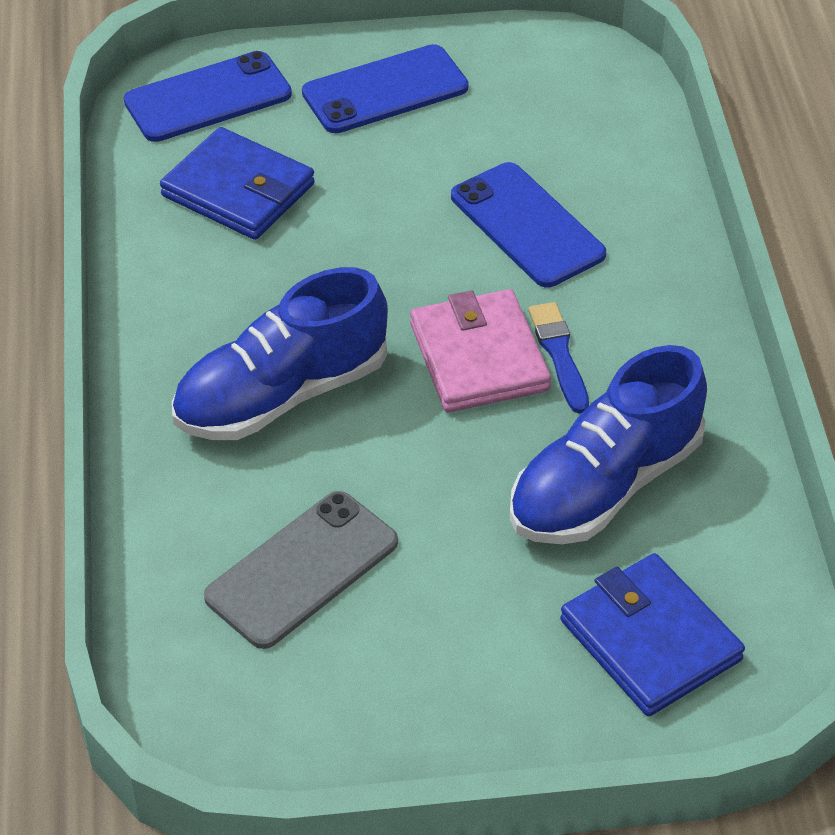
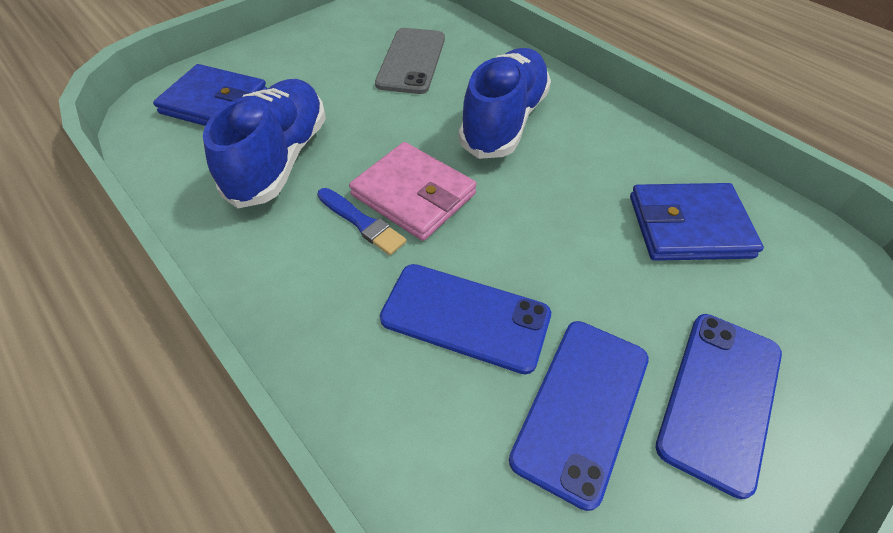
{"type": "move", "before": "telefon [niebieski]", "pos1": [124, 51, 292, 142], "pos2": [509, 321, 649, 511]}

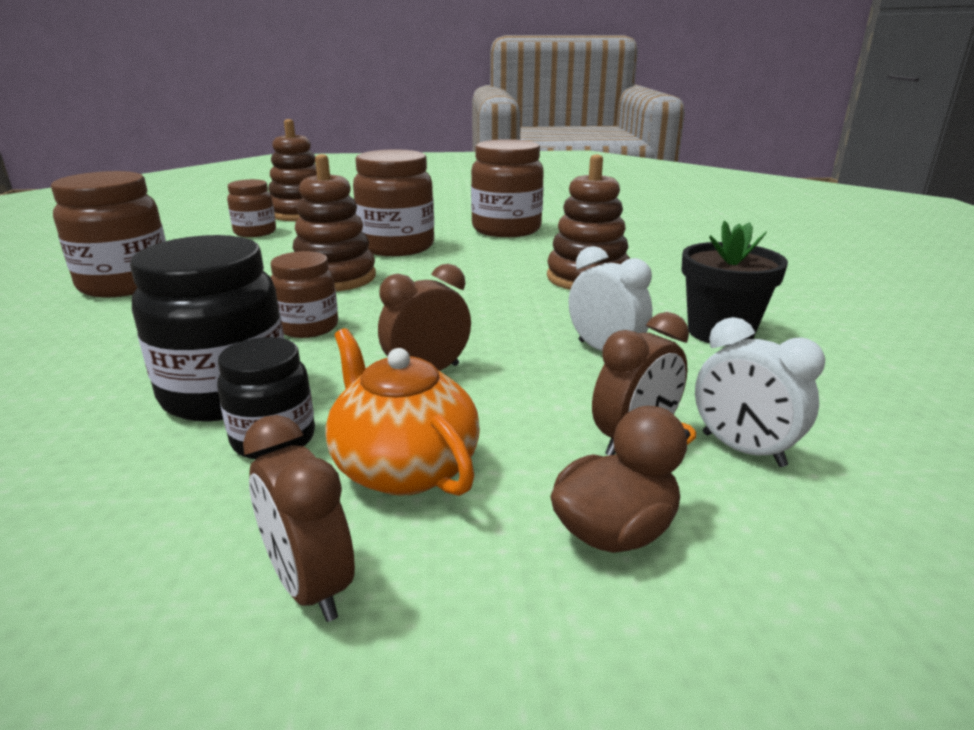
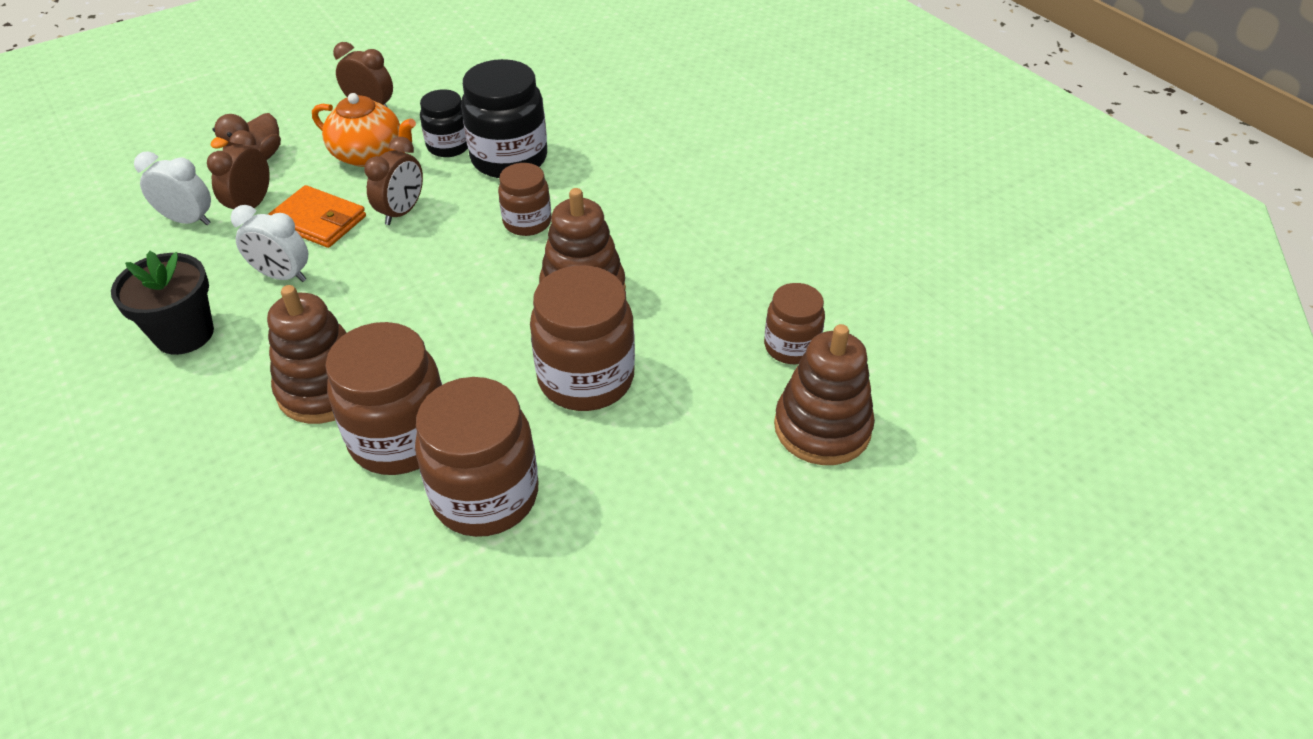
{"type": "insert", "after": "portfel [pomarańczowy]", "pos2": [267, 185, 366, 248]}
{"type": "move", "before": "słoik [brązowy]", "pos1": [51, 171, 166, 298], "pos2": [325, 322, 442, 475]}

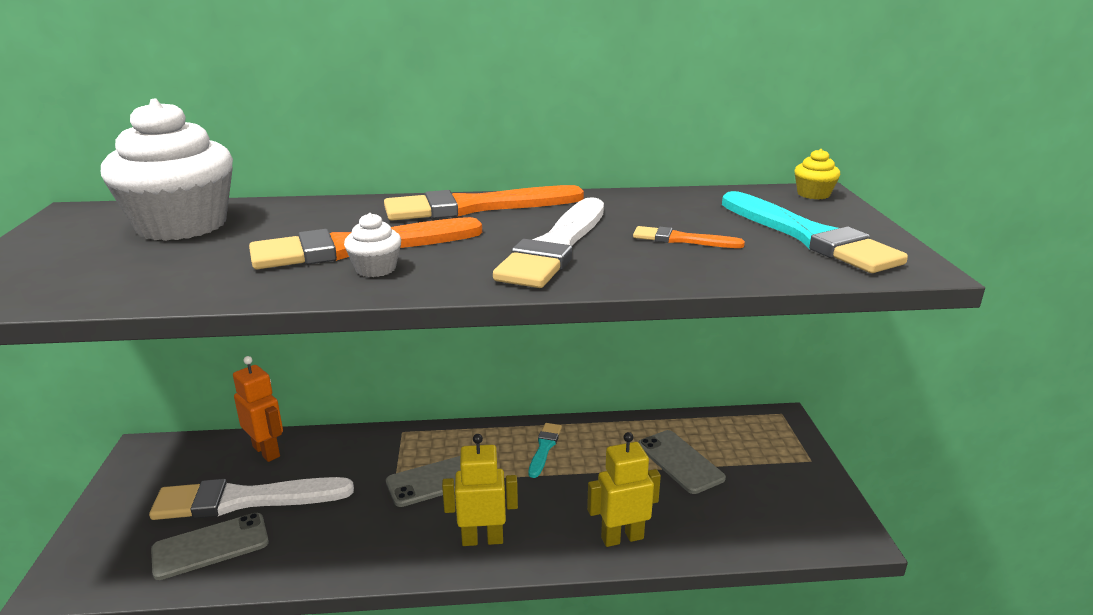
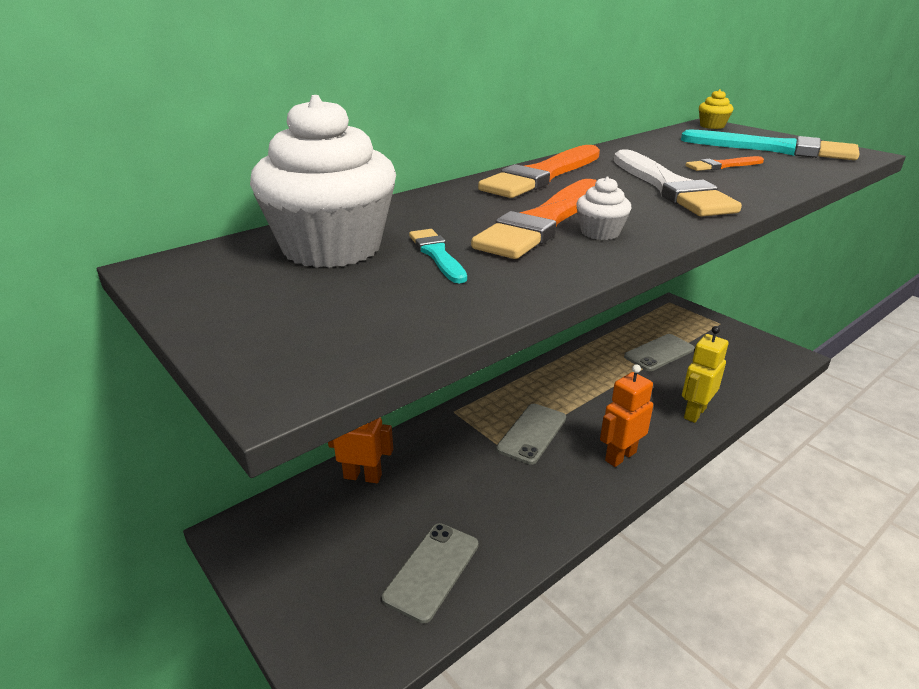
{"type": "delete", "before": "pędzel [biały]", "pos1": [149, 477, 354, 520]}
{"type": "move", "before": "pędzel [turkusowy]", "pos1": [529, 423, 562, 478], "pos2": [409, 229, 467, 283]}
{"type": "recolor", "before": "robot [żółty]", "after": "robot [pomarańczowy]", "pos1": [442, 434, 518, 546], "pos2": [600, 364, 653, 467]}
{"type": "rotate", "before": "telefon [szary]", "pos1": [638, 430, 726, 494], "pos2": [624, 334, 695, 371], "turn": -60}

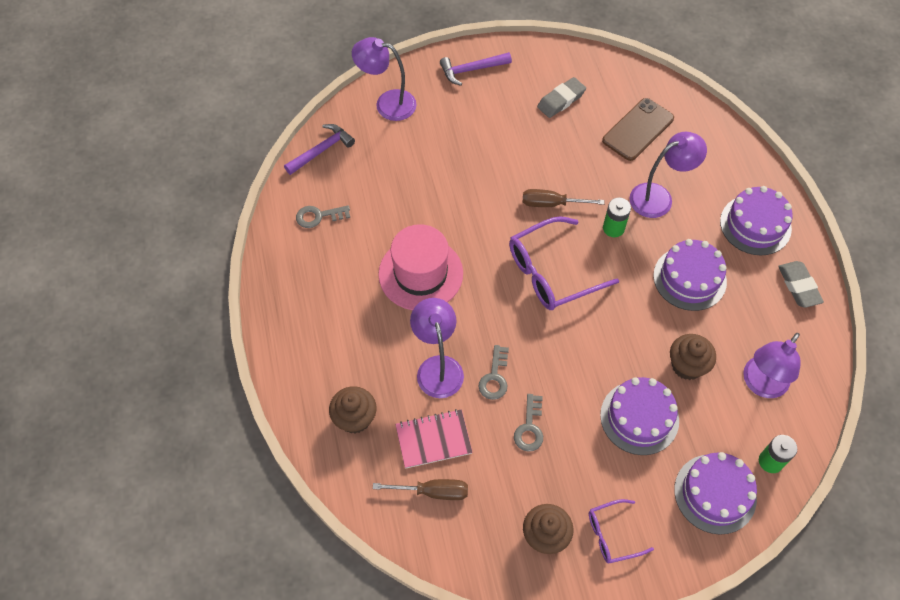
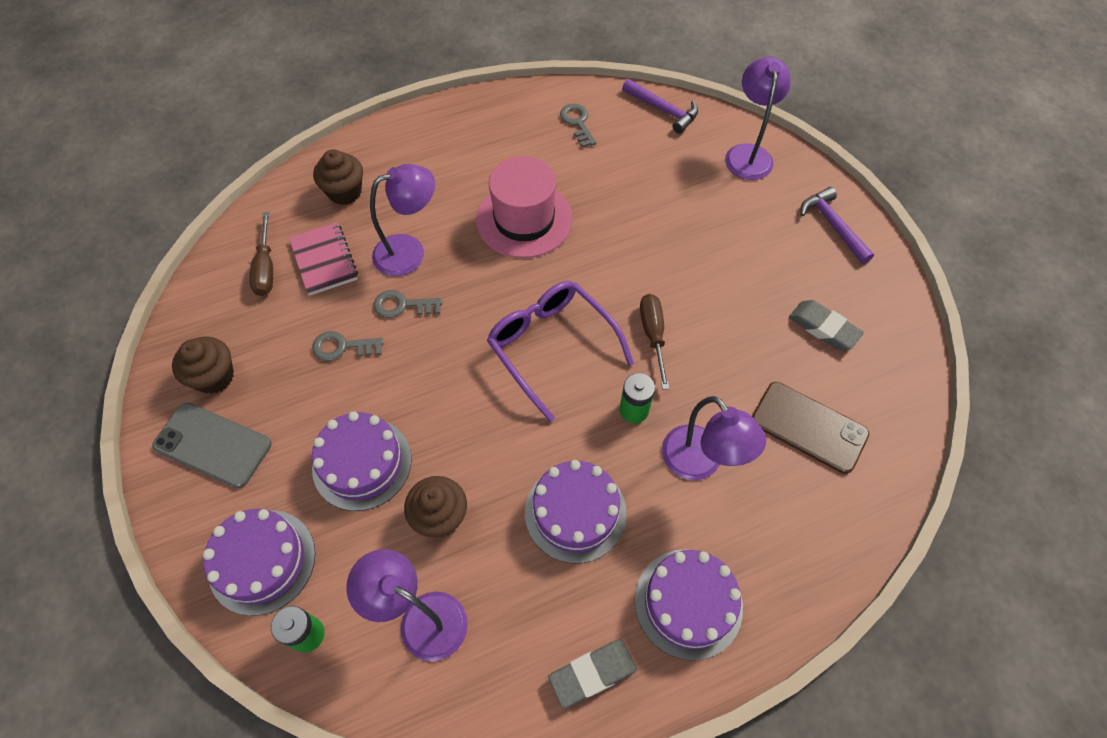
{"type": "replace", "before": "okulary [fioletowy]", "after": "telefon [szary]", "pos1": [589, 499, 654, 563], "pos2": [152, 403, 271, 488]}

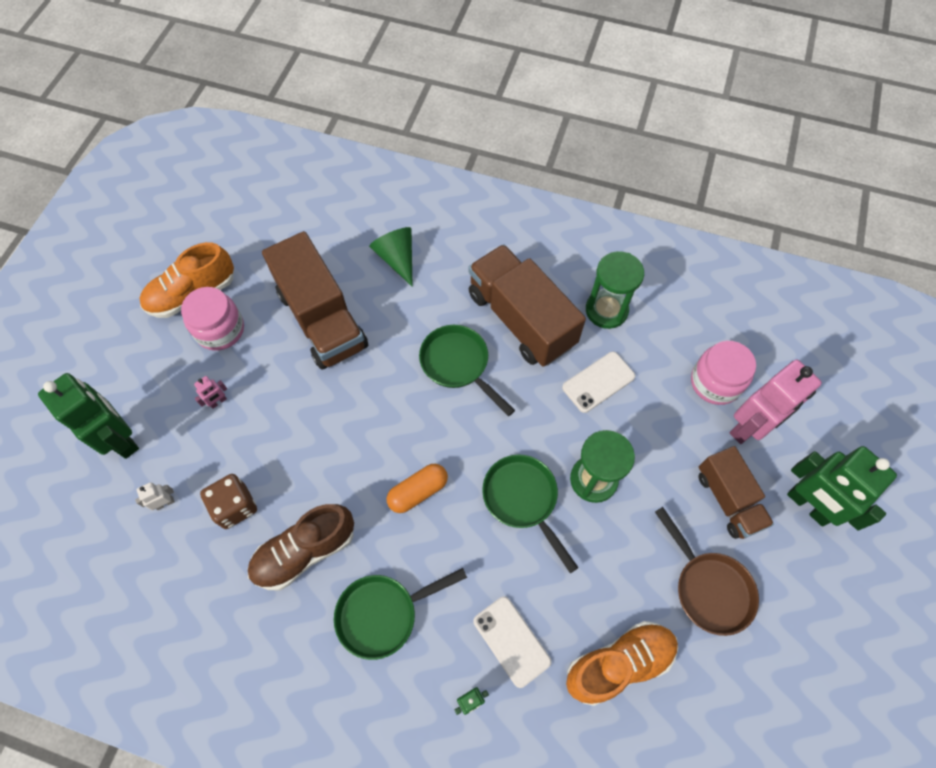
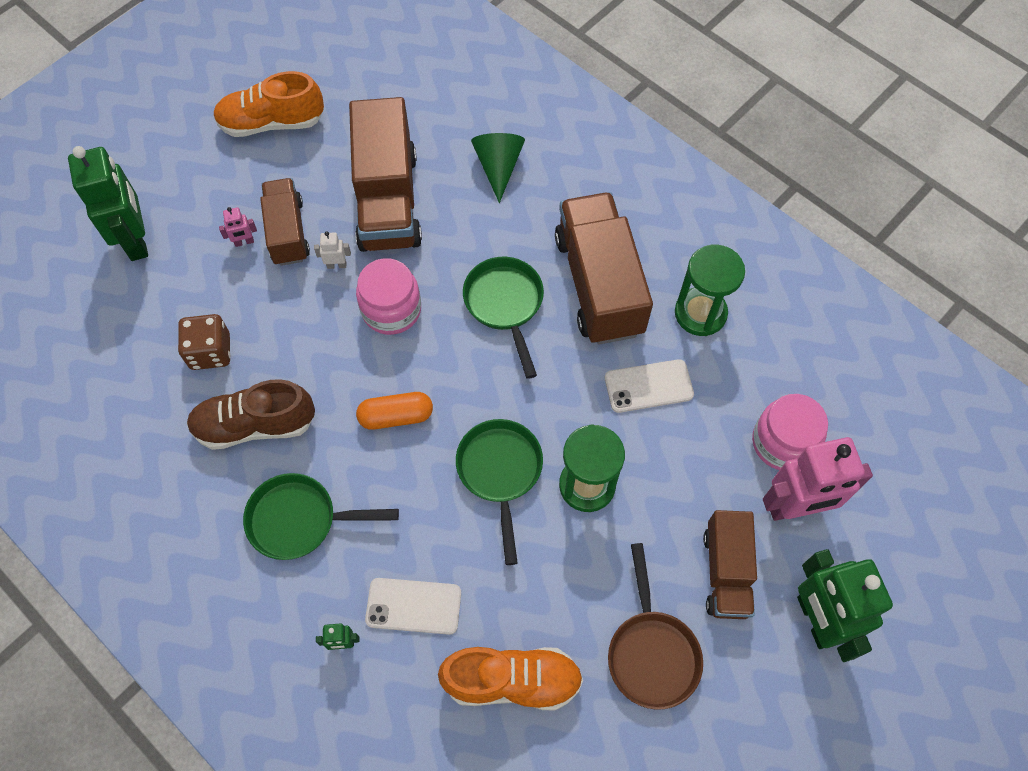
{"type": "insert", "after": "ciężarówka [brązowy]", "pos2": [260, 178, 310, 266]}
{"type": "move", "before": "robot [biały]", "pos1": [135, 482, 175, 510], "pos2": [314, 231, 351, 269]}
{"type": "move", "before": "słoik [różowy]", "pos1": [181, 287, 244, 351], "pos2": [356, 258, 421, 335]}
{"type": "rotate", "before": "telefon [biały]", "pos1": [473, 596, 551, 688], "pos2": [365, 578, 461, 635], "turn": -75}

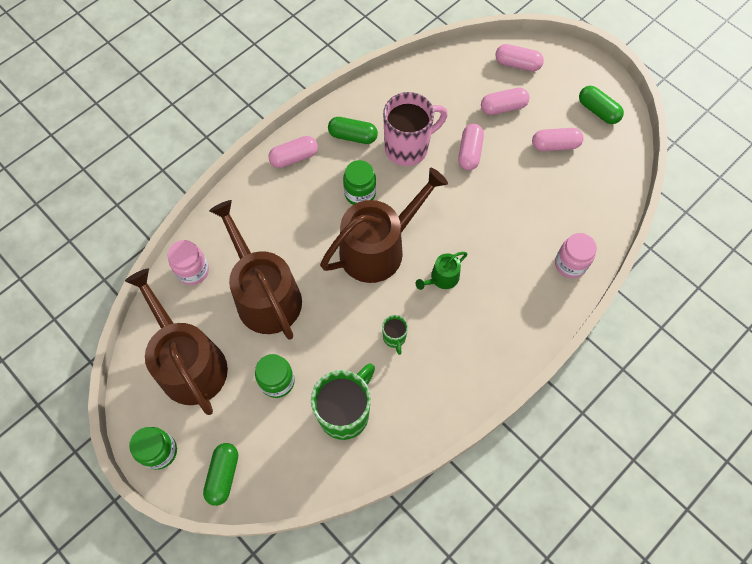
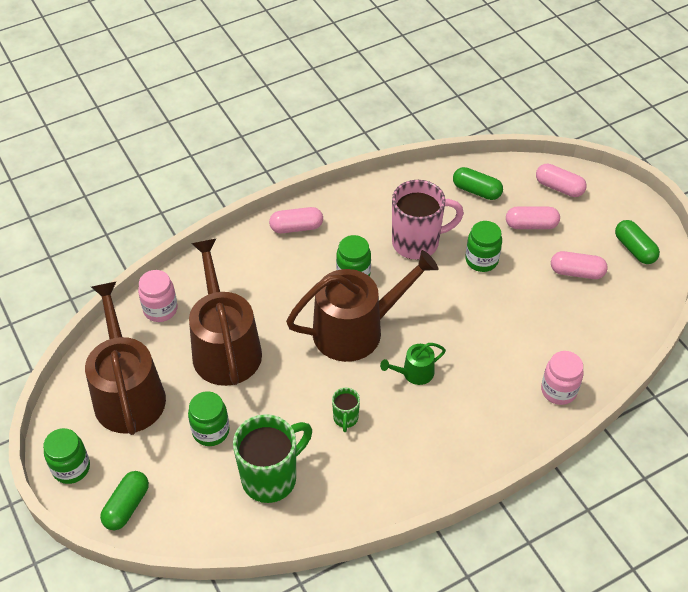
{"type": "move", "before": "kapsułka [zielony]", "pos1": [328, 117, 378, 144], "pos2": [453, 167, 503, 200]}
{"type": "replace", "before": "kapsułka [różowy]", "after": "słoik [zielony]", "pos1": [458, 124, 484, 170], "pos2": [465, 221, 502, 272]}

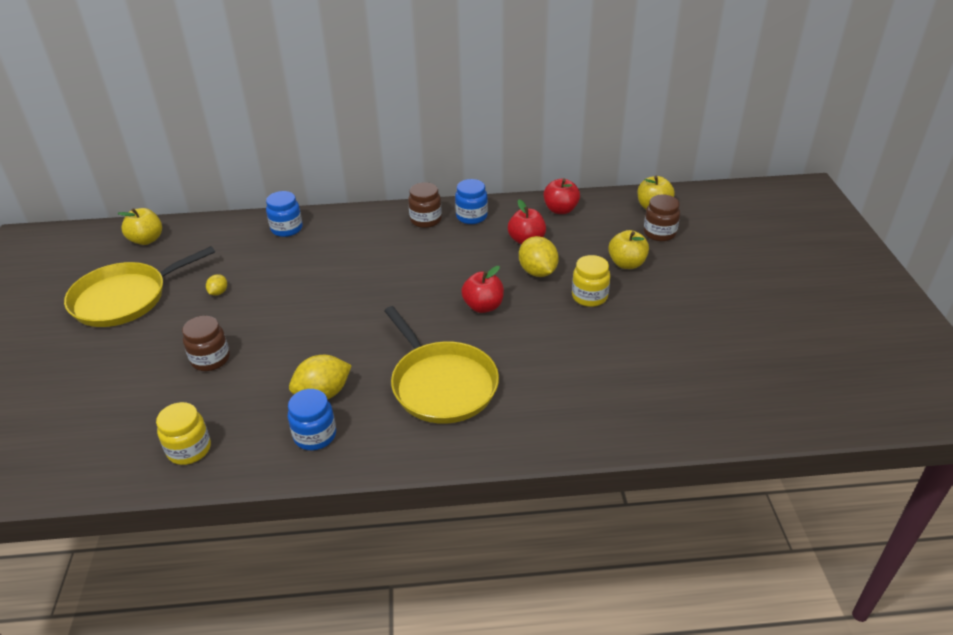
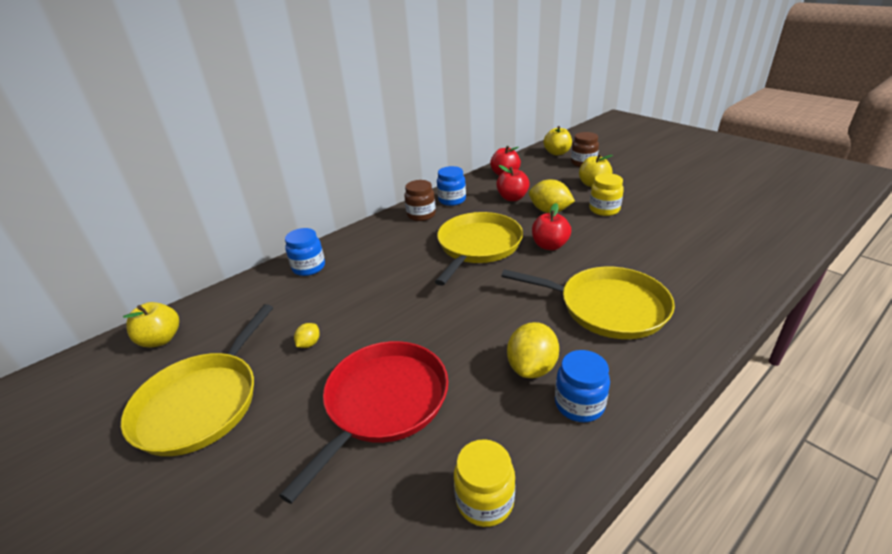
{"type": "insert", "after": "patelnia [żółty]", "pos2": [435, 212, 523, 286]}
{"type": "replace", "before": "słoik [brązowy]", "after": "patelnia [czerwony]", "pos1": [182, 316, 230, 371], "pos2": [279, 341, 448, 504]}
{"type": "rotate", "before": "cytryna [żółty]", "pos1": [206, 274, 227, 296], "pos2": [294, 323, 320, 348], "turn": 45}

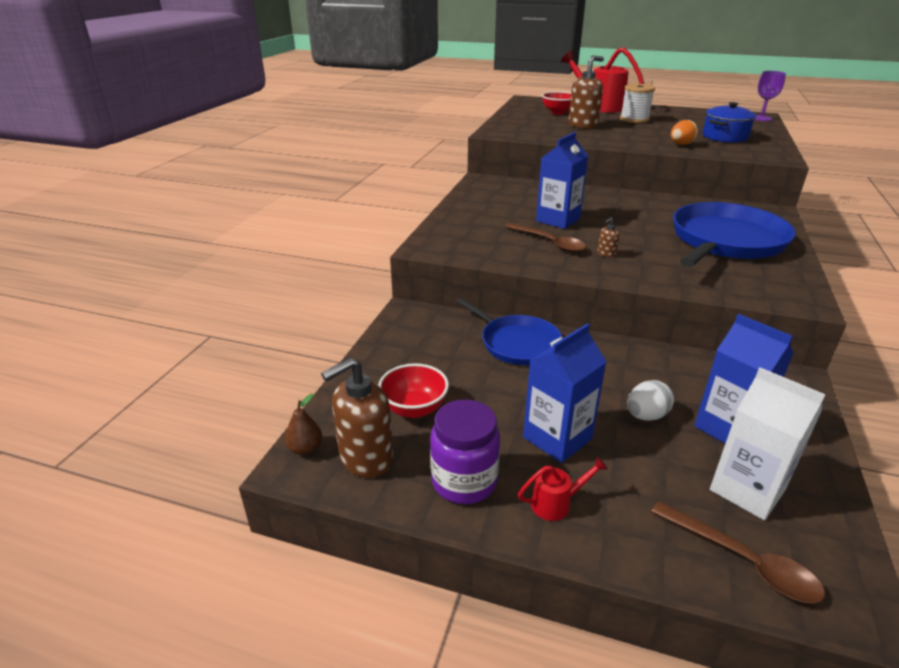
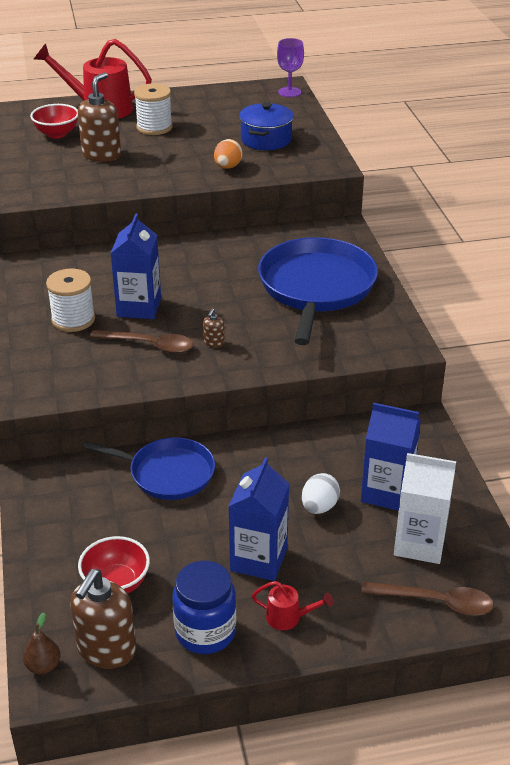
{"type": "insert", "after": "szpulka [biały]", "pos2": [46, 269, 95, 332]}
{"type": "recolor", "before": "słoik [fioletowy]", "after": "słoik [niebieski]", "pos1": [430, 400, 500, 504], "pos2": [172, 561, 236, 654]}
{"type": "rotate", "before": "konewka [czerwony]", "pos1": [518, 456, 608, 521], "pos2": [252, 581, 333, 630], "turn": 60}

